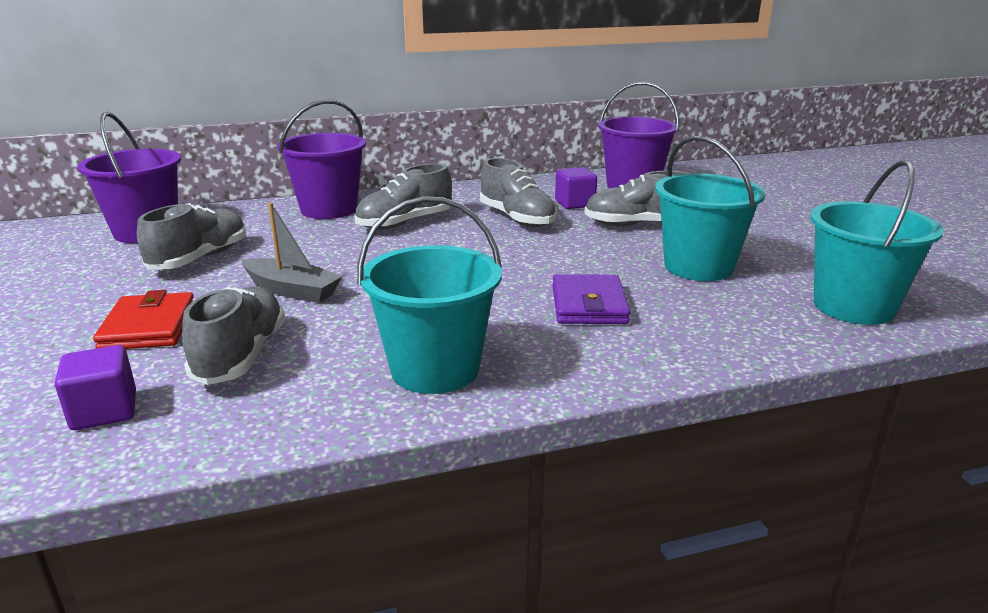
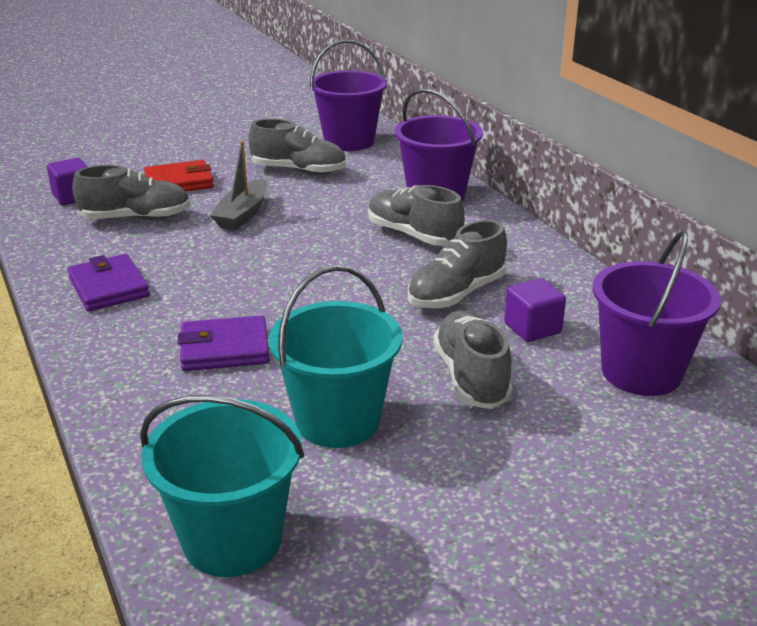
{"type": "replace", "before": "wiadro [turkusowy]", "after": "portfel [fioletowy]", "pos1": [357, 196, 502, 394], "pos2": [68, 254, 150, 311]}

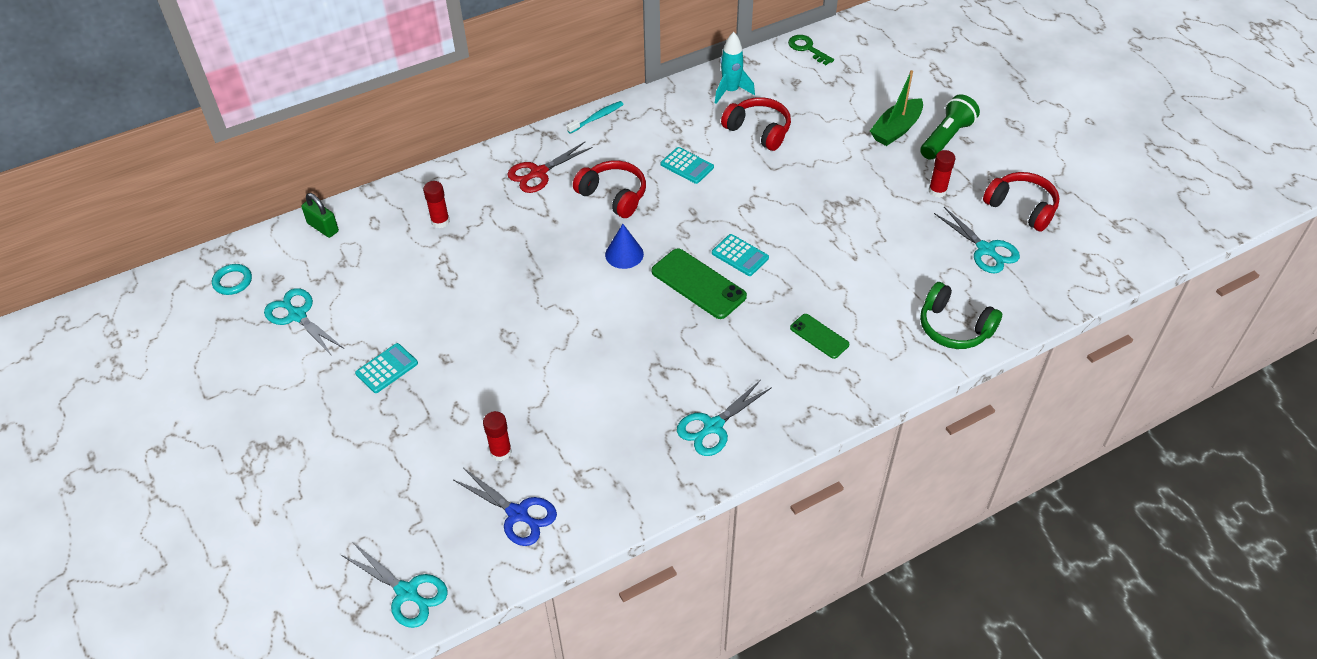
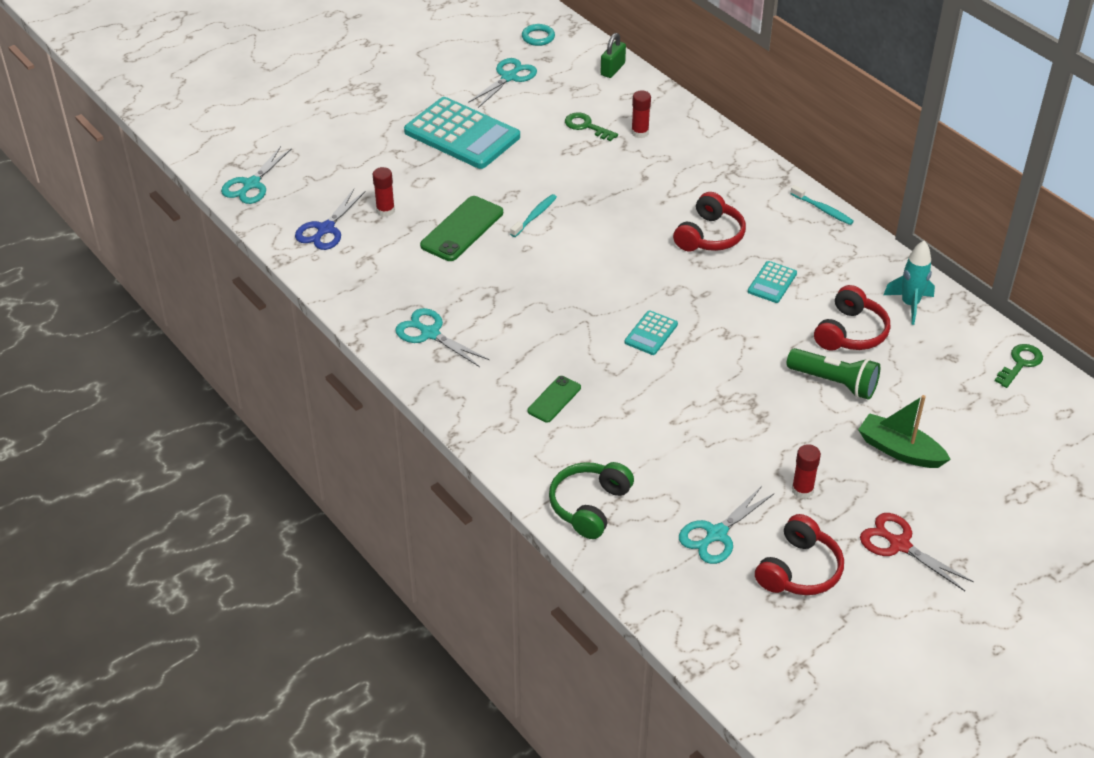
{"type": "delete", "before": "stożek [niebieski]", "pos1": [605, 224, 644, 269]}
{"type": "insert", "after": "szczoteczka do zębów [turkusowy]", "pos2": [510, 194, 557, 237]}
{"type": "insert", "after": "klucz [zielony]", "pos2": [565, 112, 618, 141]}
{"type": "move", "before": "nożyczki [czerwony]", "pos1": [507, 142, 593, 193], "pos2": [860, 513, 974, 591]}
{"type": "move", "before": "telefon [zielony]", "pos1": [652, 248, 747, 319], "pos2": [420, 196, 503, 261]}
{"type": "move", "before": "latarka [zielony]", "pos1": [920, 94, 980, 160], "pos2": [786, 348, 880, 400]}
{"type": "resize", "before": "kalkulator [turkusowy]", "pos1": [355, 343, 418, 393], "pos2": [404, 97, 520, 169], "scale": 2.19}

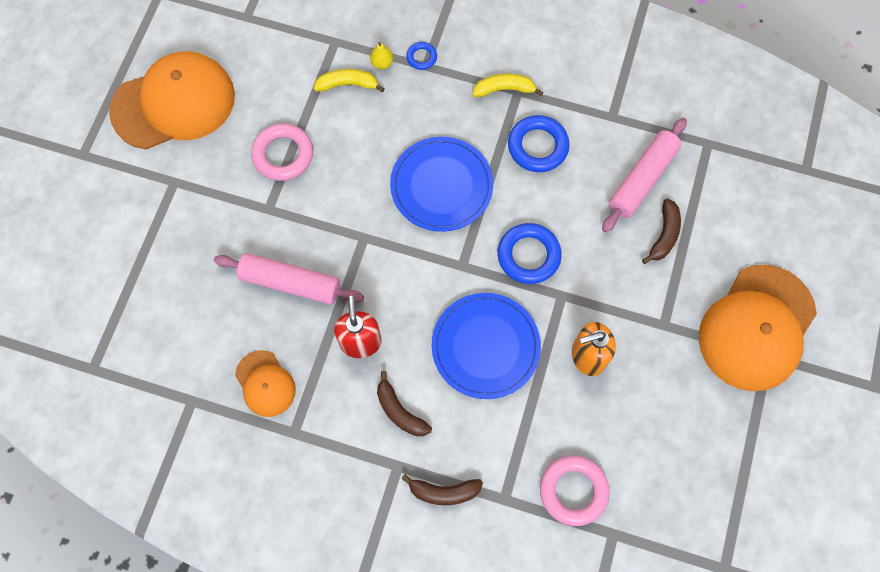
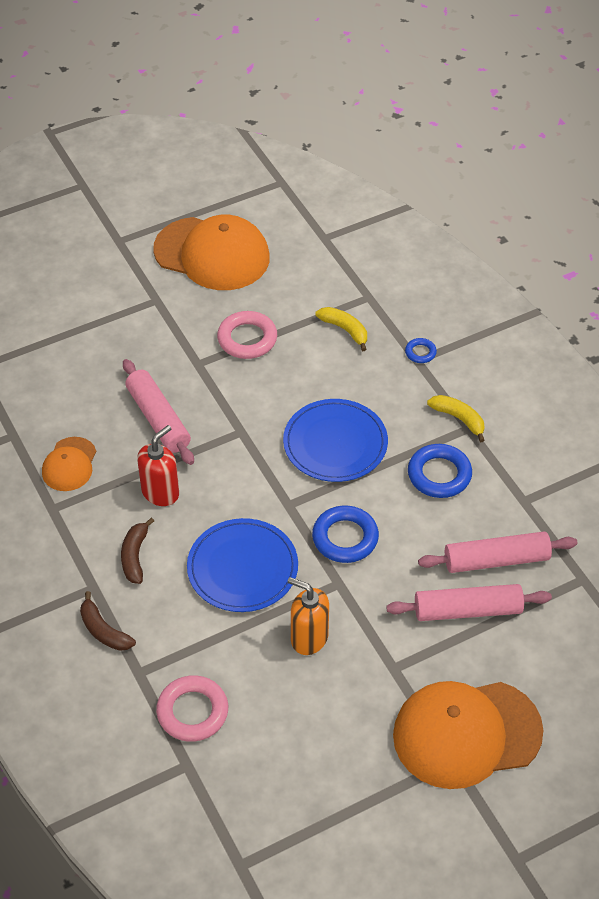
{"type": "delete", "before": "gruszka [żółty]", "pos1": [370, 42, 393, 69]}
{"type": "replace", "before": "banan [brązowy]", "after": "wałek do ciasta [różowy]", "pos1": [642, 199, 681, 264], "pos2": [386, 584, 552, 621]}

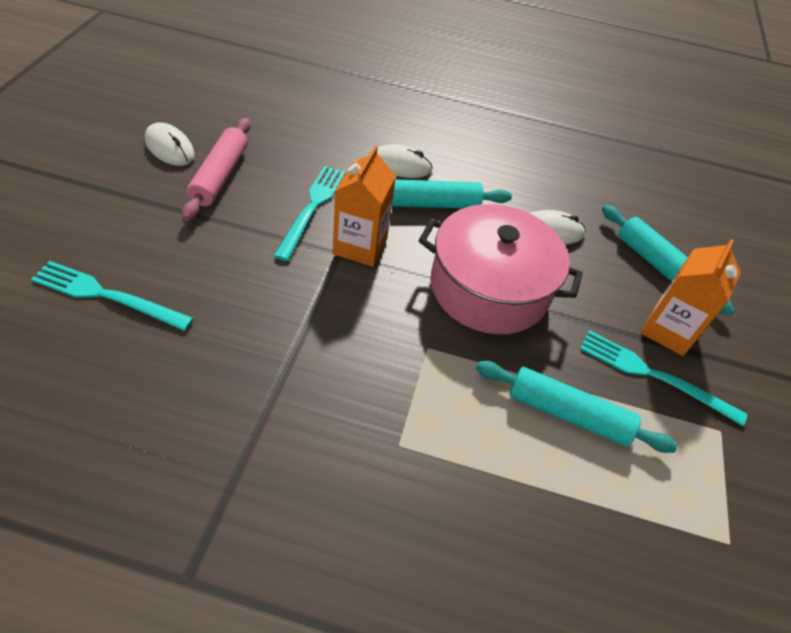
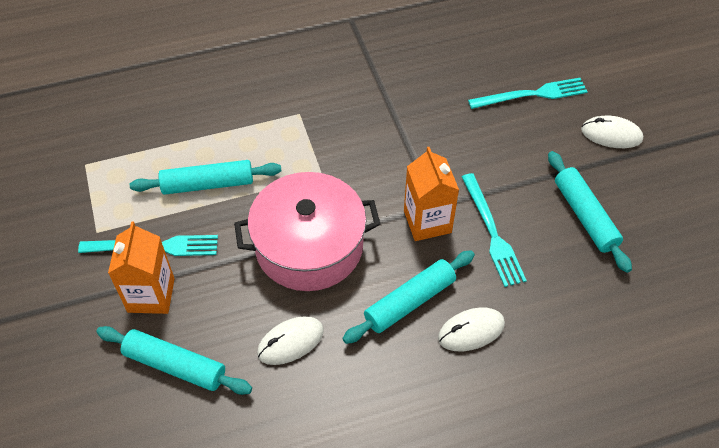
{"type": "move", "before": "myszka [biały]", "pos1": [145, 122, 195, 166], "pos2": [581, 116, 643, 148]}
{"type": "recolor", "before": "wałek do ciasta [różowy]", "after": "wałek do ciasta [turkusowy]", "pos1": [182, 118, 251, 221], "pos2": [548, 151, 632, 273]}

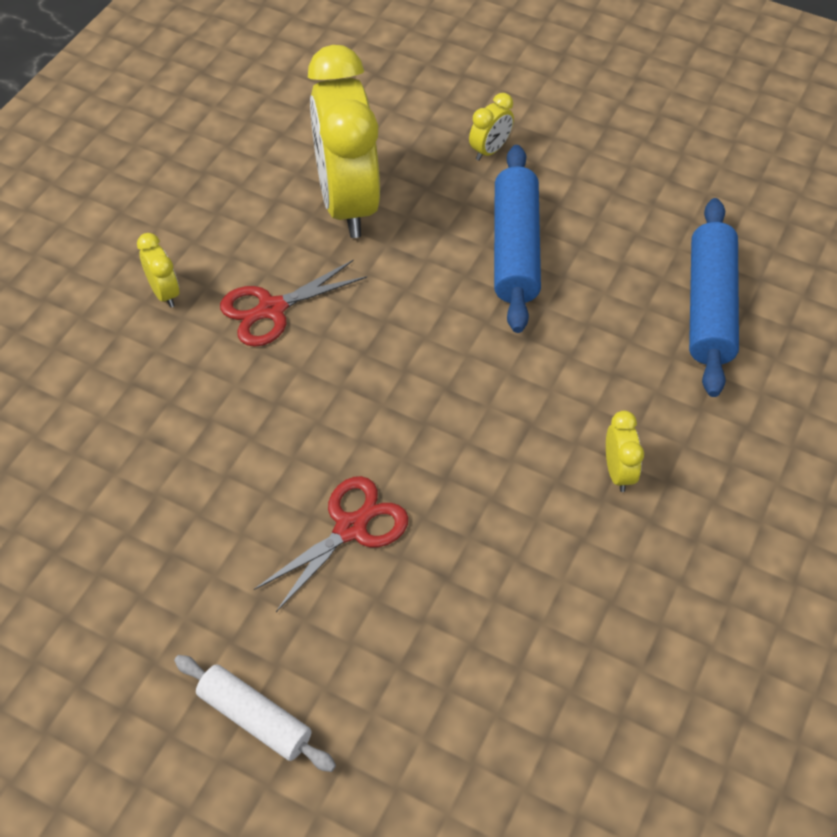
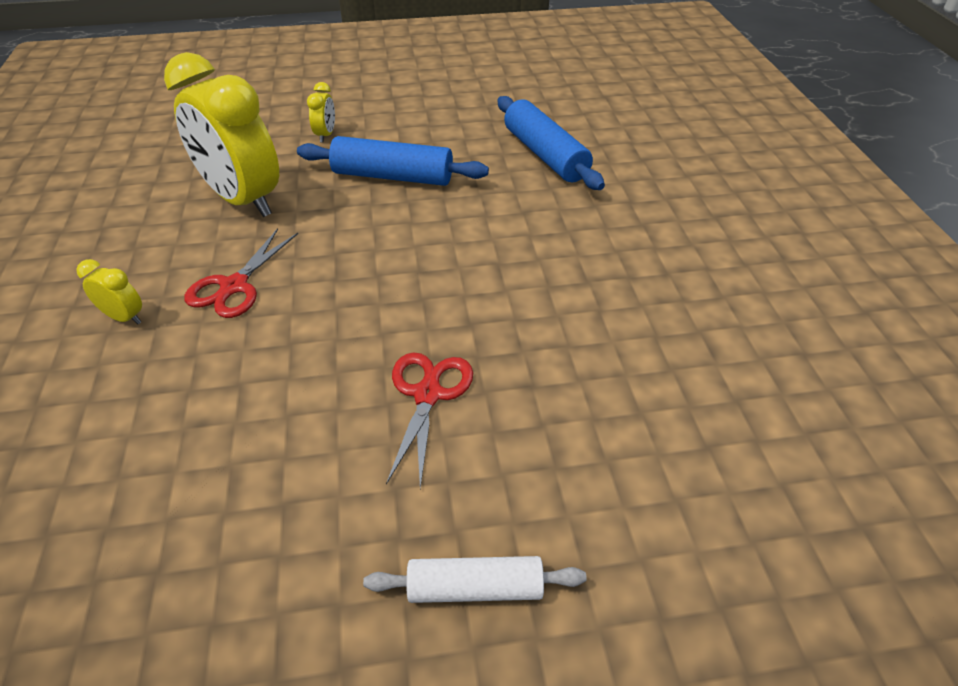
{"type": "delete", "before": "budzik [żółty]", "pos1": [606, 410, 644, 492]}
{"type": "rotate", "before": "wałek do ciasta [niebieski]", "pos1": [494, 145, 541, 333], "pos2": [297, 136, 489, 186], "turn": -45}

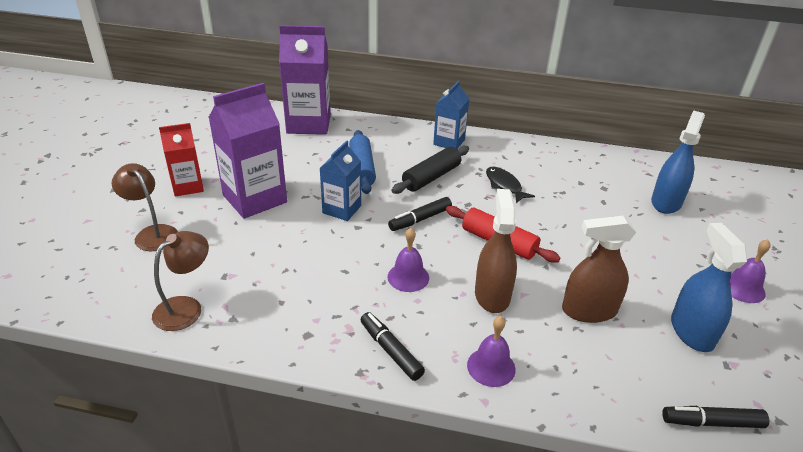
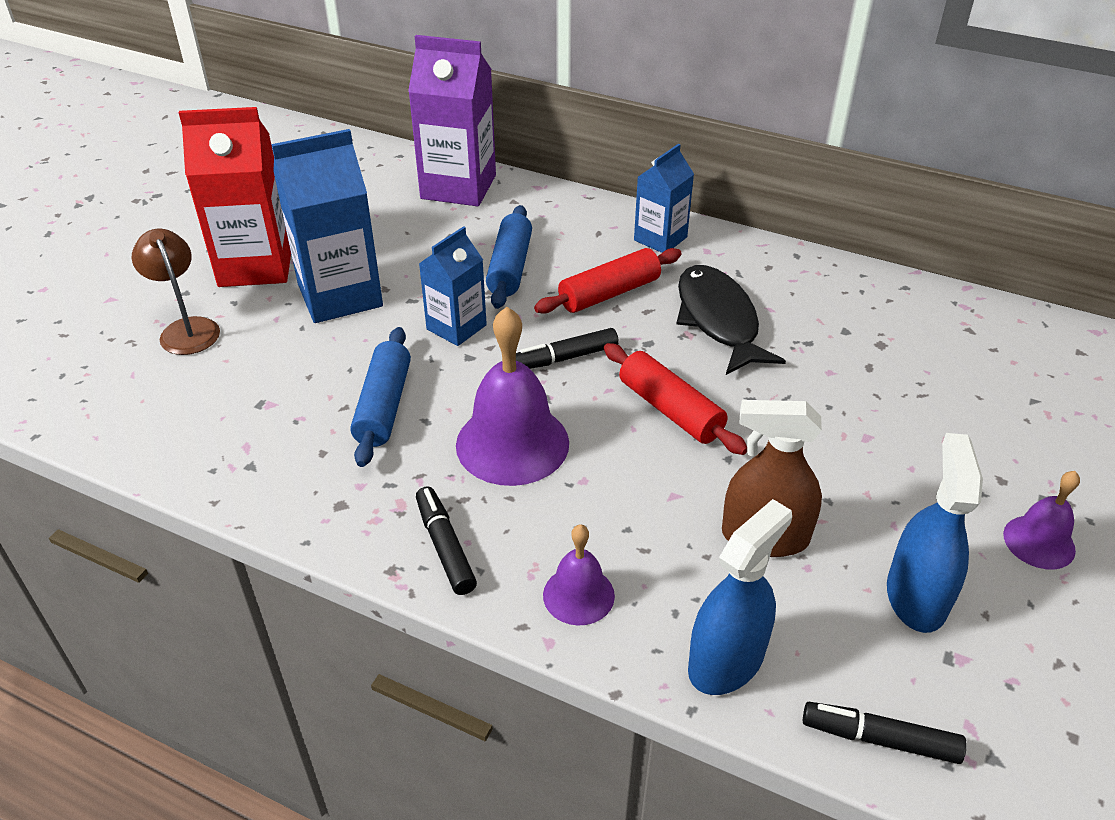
{"type": "delete", "before": "lampka [brązowy]", "pos1": [152, 231, 209, 331]}
{"type": "delete", "before": "spryskiwacz [brązowy]", "pos1": [475, 189, 517, 313]}
{"type": "insert", "after": "wałek do ciasta [niebieski]", "pos2": [350, 327, 411, 467]}
{"type": "move", "before": "spryskiwacz [niebieski]", "pos1": [651, 110, 705, 214], "pos2": [688, 499, 792, 695]}
{"type": "recolor", "before": "karton mleka [fioletowy]", "after": "karton mleka [niebieski]", "pos1": [208, 83, 287, 219], "pos2": [271, 129, 383, 323]}
{"type": "recolor", "before": "wałek do ciasta [czarny]", "after": "wałek do ciasta [czerwony]", "pos1": [391, 146, 469, 194], "pos2": [534, 248, 682, 314]}
{"type": "resize", "before": "karton mleka [czerwony]", "pos1": [159, 123, 204, 196], "pos2": [179, 107, 291, 287], "scale": 1.68}
{"type": "resize", "before": "dzwonek [fioletowy]", "pos1": [387, 228, 429, 292], "pos2": [456, 307, 569, 486], "scale": 1.82}
{"type": "resize", "before": "ryba [czarny]", "pos1": [486, 167, 535, 203], "pos2": [676, 265, 786, 375], "scale": 1.7}

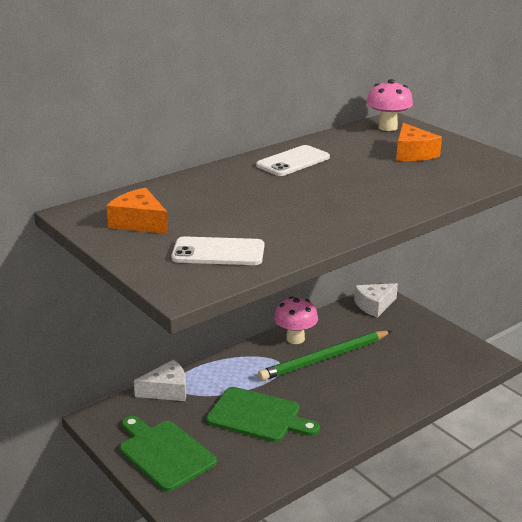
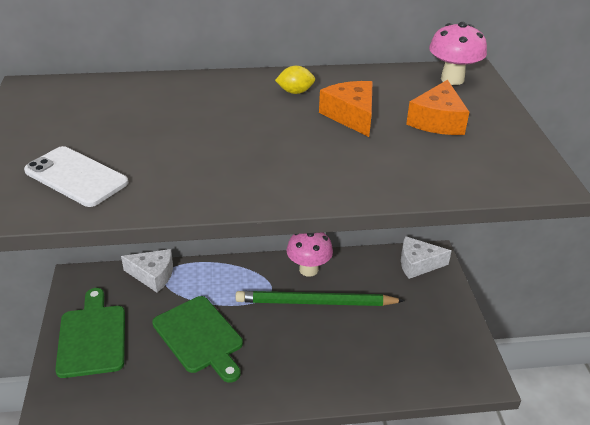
{"type": "move", "before": "ser [pomarańczowy]", "pos1": [106, 188, 168, 234], "pos2": [319, 81, 372, 137]}
{"type": "replace", "before": "telefon [biały]", "after": "cytryna [żółty]", "pos1": [256, 145, 330, 176], "pos2": [275, 66, 315, 94]}

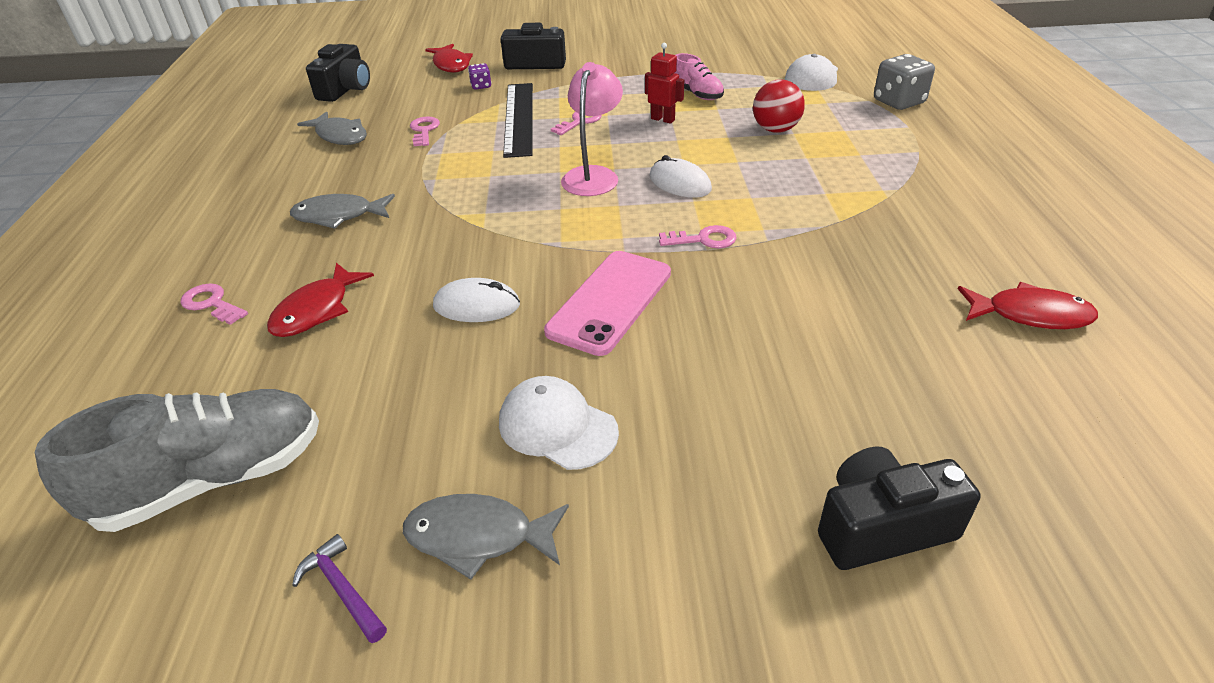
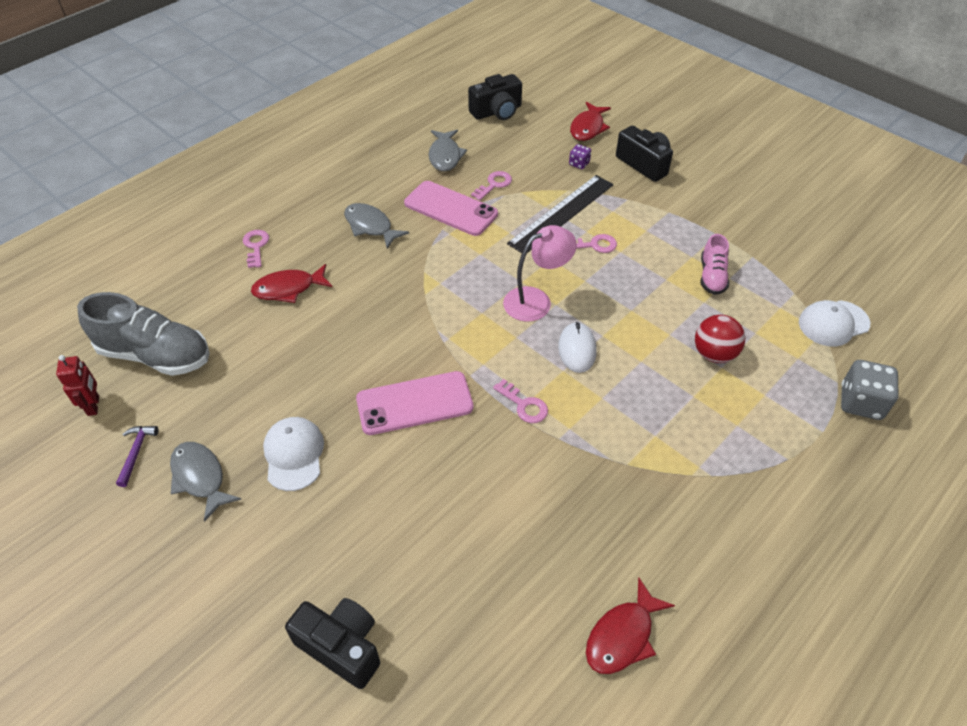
{"type": "delete", "before": "myszka [biały]", "pos1": [433, 278, 520, 322]}
{"type": "insert", "after": "telefon [różowy]", "pos2": [404, 181, 498, 236]}
{"type": "move", "before": "robot [czerwony]", "pos1": [645, 43, 684, 124], "pos2": [56, 355, 99, 416]}
{"type": "rotate", "before": "ryba [czerwony]", "pos1": [958, 282, 1098, 329], "pos2": [586, 578, 675, 674], "turn": 75}

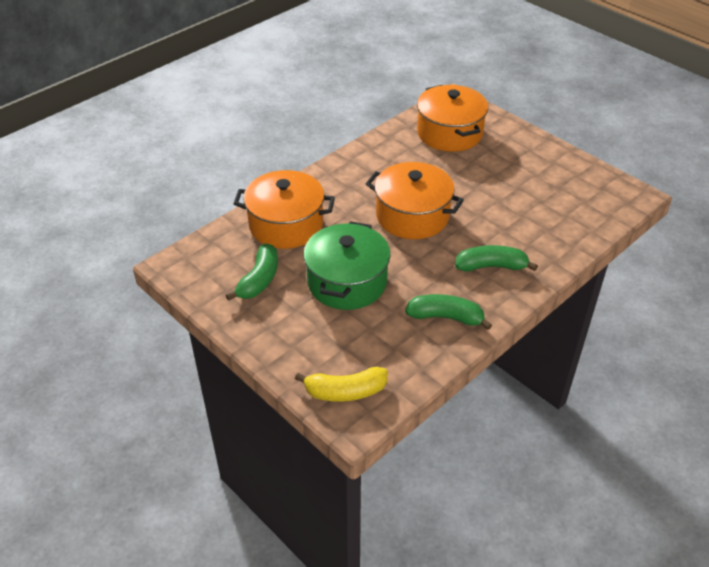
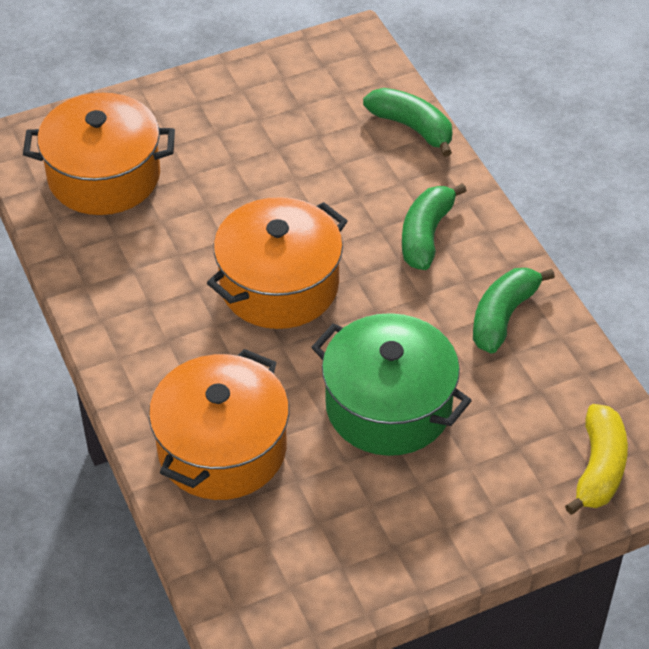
{"type": "move", "before": "banan [zielony]", "pos1": [226, 244, 278, 301], "pos2": [363, 88, 452, 157]}

